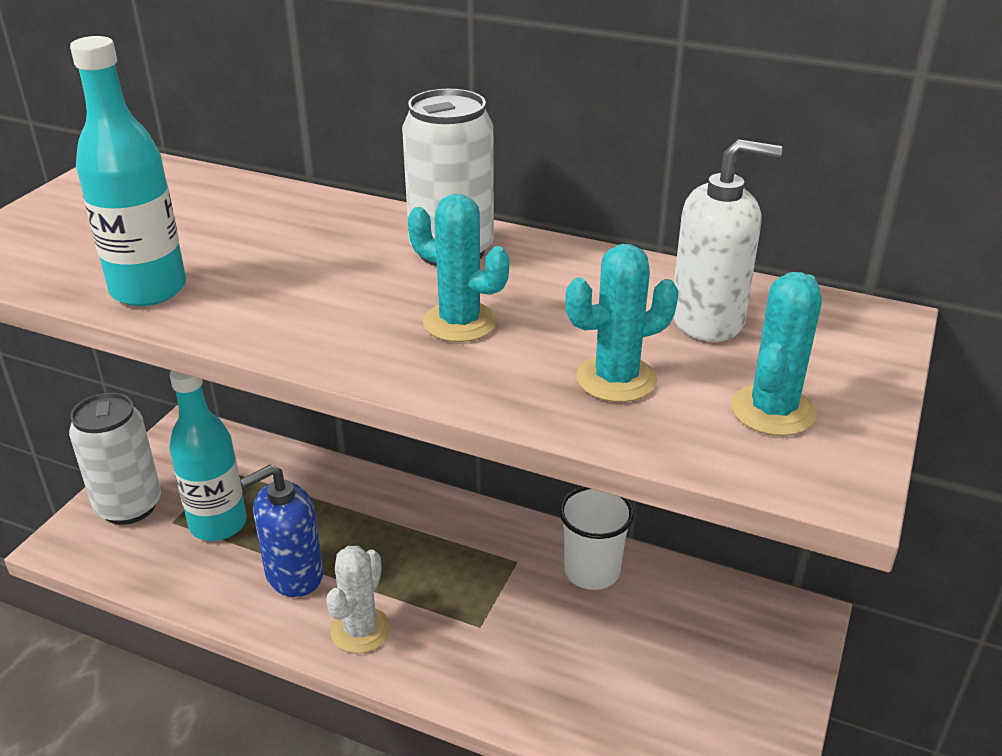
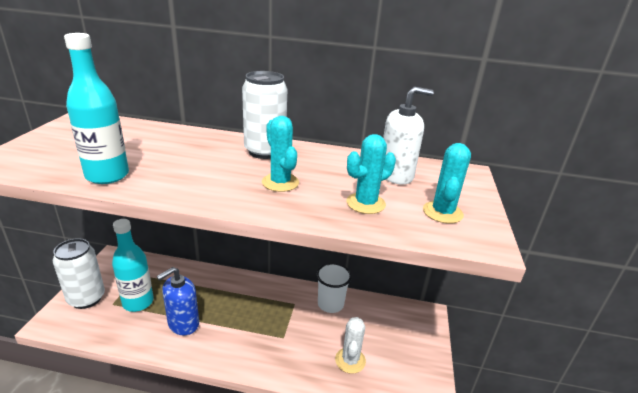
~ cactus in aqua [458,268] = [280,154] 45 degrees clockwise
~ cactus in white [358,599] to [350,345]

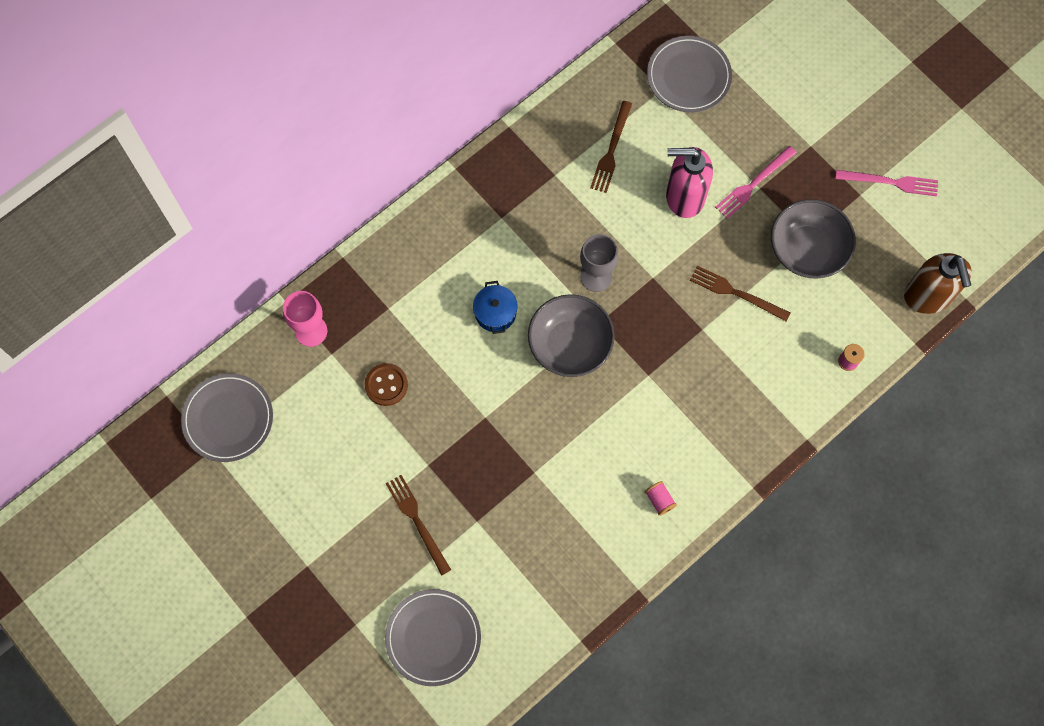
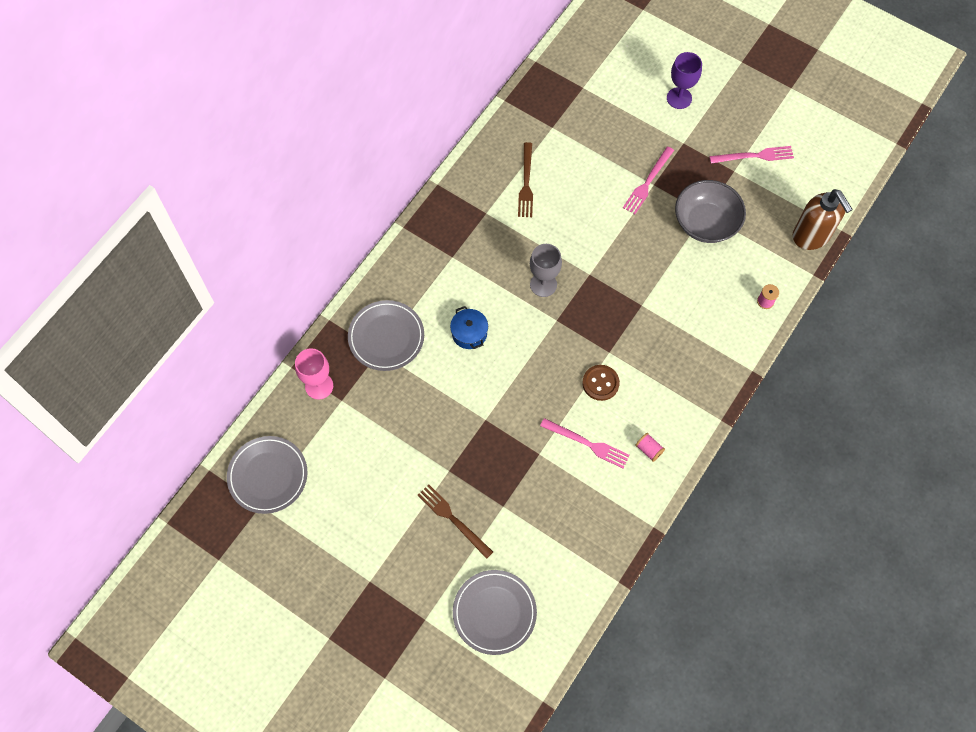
~ dinner plate in gray [689,74] to [386,335]
+ table fork in rose-pink [585,443]
~ button in brown [386,384] to [601,383]
+ wine glass in royal purple [684,80]
- deep dish in gray [571,335]
- soap dispenser in rose-pink [689,182]
- table fork in brown [740,294]

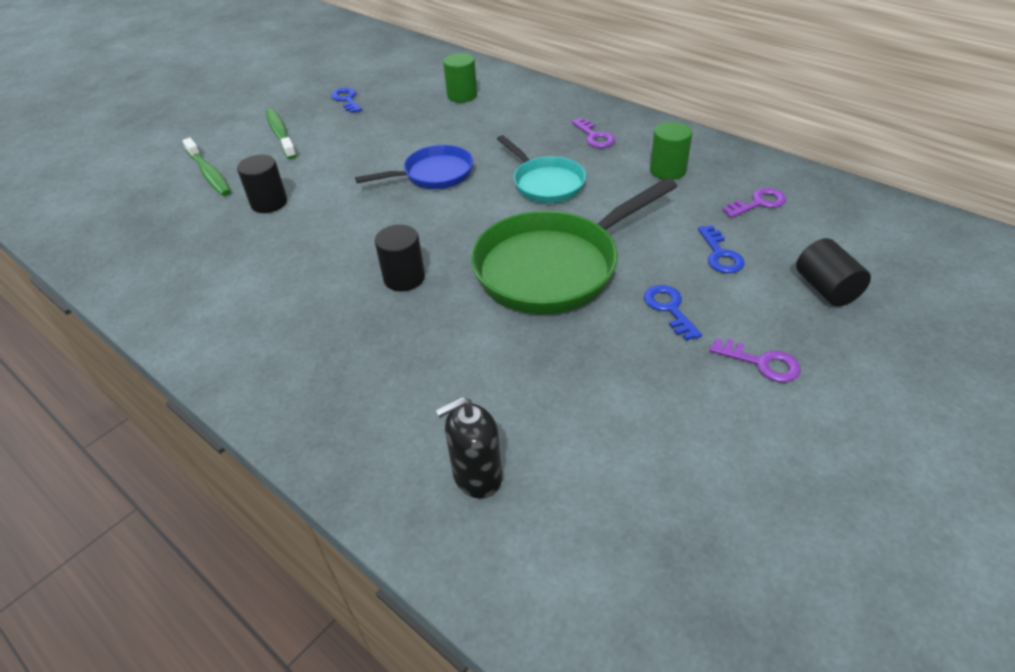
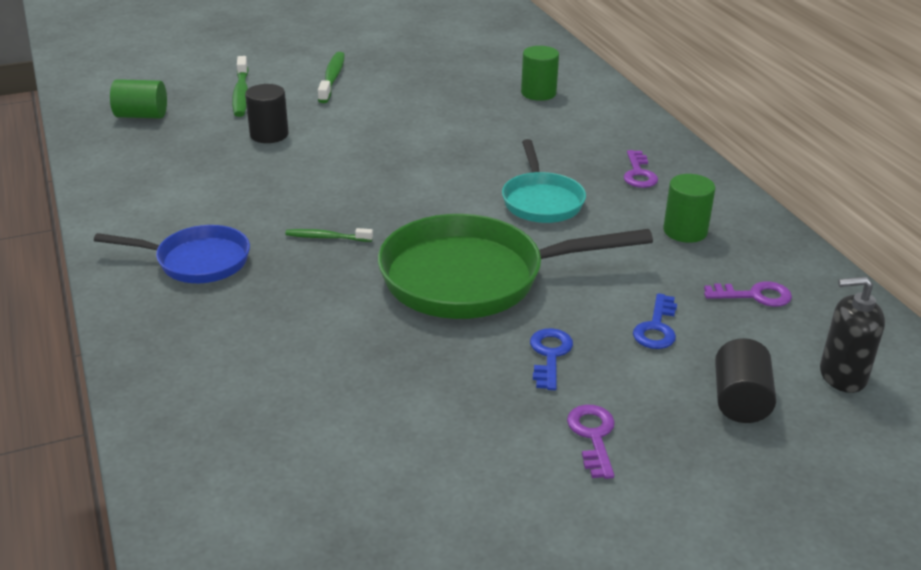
~ skillet in royal blue [414,167] to [172,254]
+ cylinder in emerald [138,98]
~ cylinder in ebony [400,258] to tooth brush in emerald [329,235]
~ key in royal purple [755,360] = [591,442] 150 degrees counterclockwise
~ soap dispenser in ebony [469,448] to [852,335]
- key in royal blue [346,100]

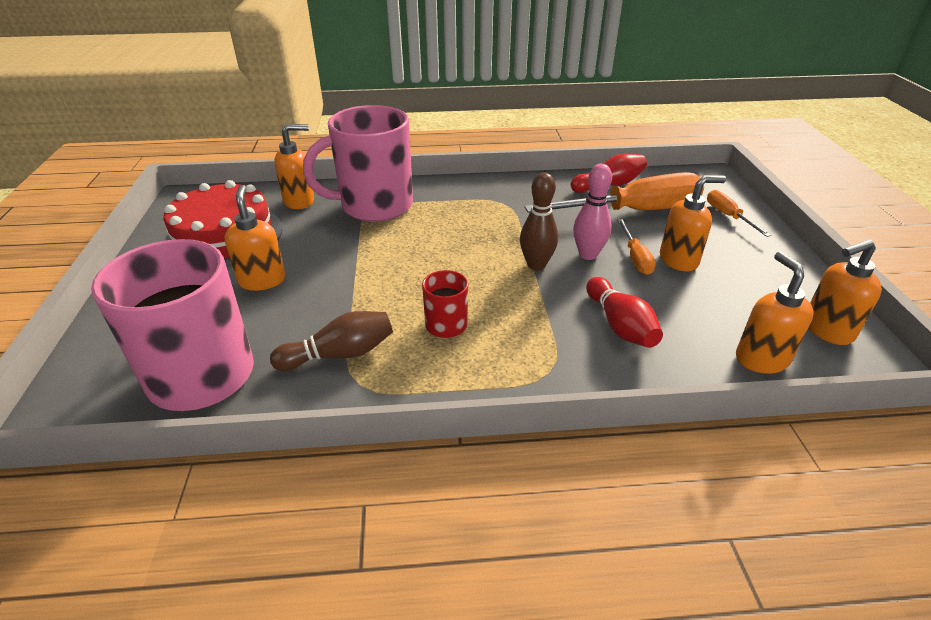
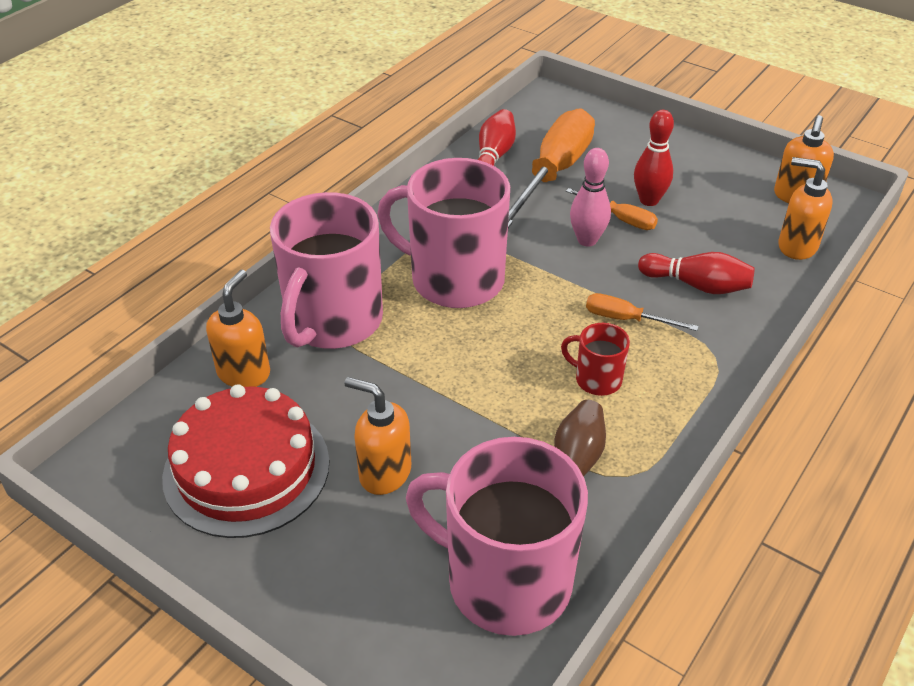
+ tea mug in rose-pink [443,233]
~ hand screwdriver in bright orange [739,213] to [642,312]
~ soap dispenser in bright orange [693,223] to tenpin in scarlet [654,158]
- tenpin in brown [539,221]

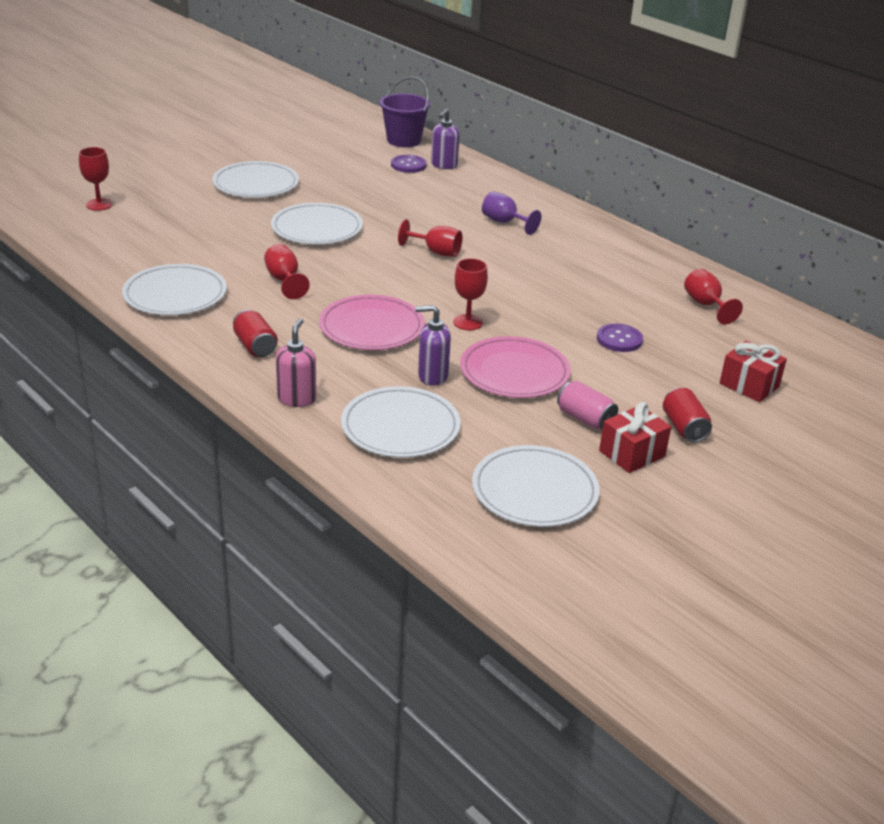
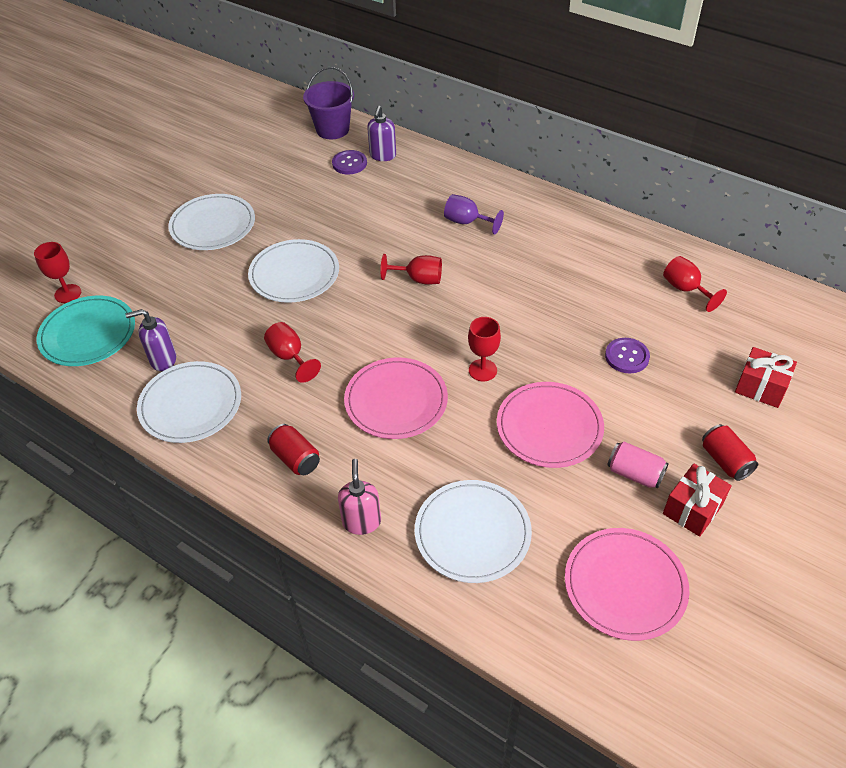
+ dinner plate in aqua [86,331]
~ soap dispenser in royal purple [433,345] to [150,340]
~ dinner plate in white [536,486] to dinner plate in rose-pink [627,584]

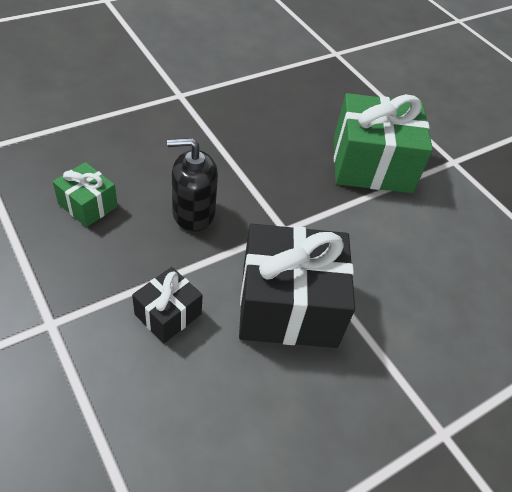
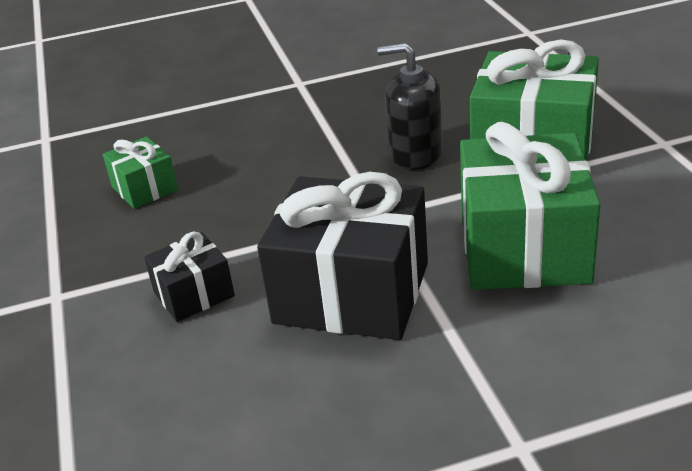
~ soap dispenser in ebony [192,185] to [410,106]
+ wrapped gift in emerald [530,206]

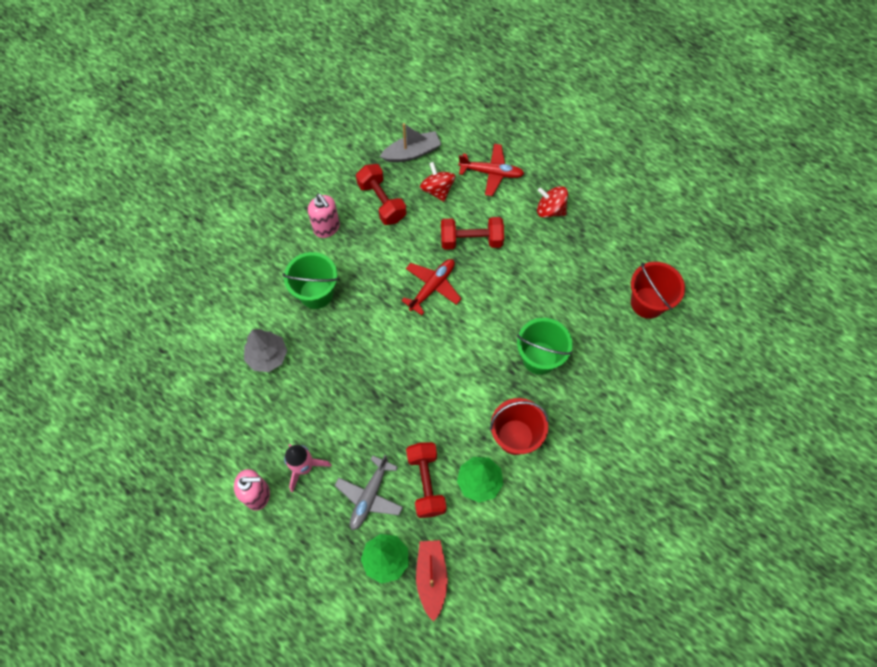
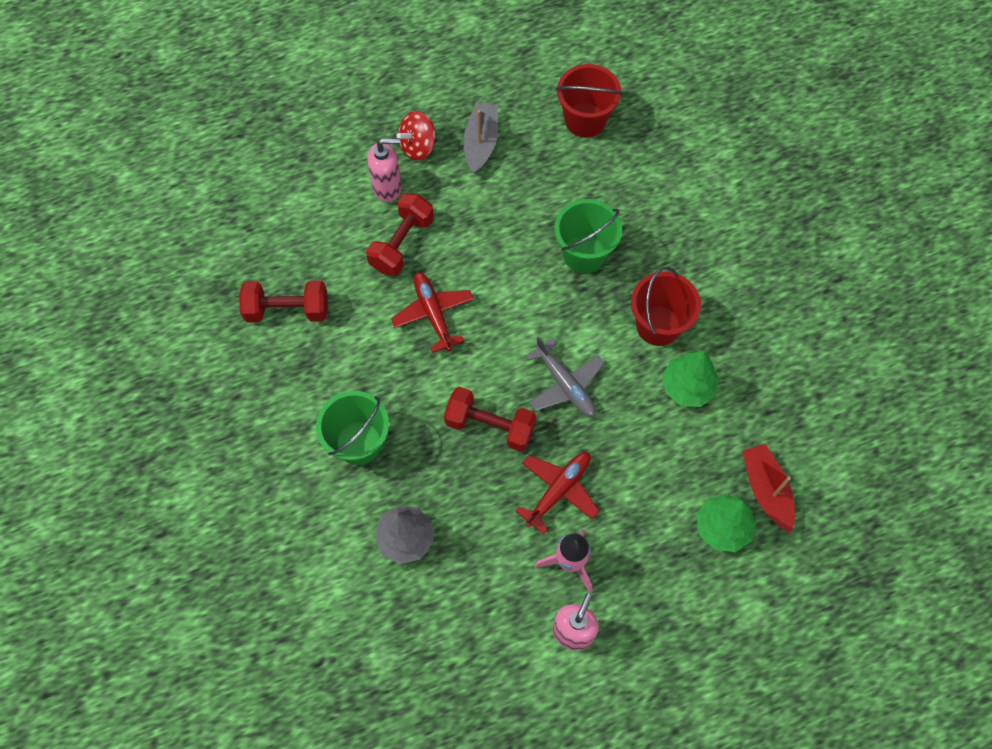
~ soap dispenser in rose-pink [324,216] to [384,170]
~ free weight in scarlet [426,480] to [490,419]
~ boat in gray [410,142] to [480,138]
~ plane in scarlet [491,170] to [557,493]
~ plane in gray [369,492] to [565,376]
~ boat in scarlet [432,581] = [768,489] 45 degrees clockwise
- spinning top in scarlet [438,182]

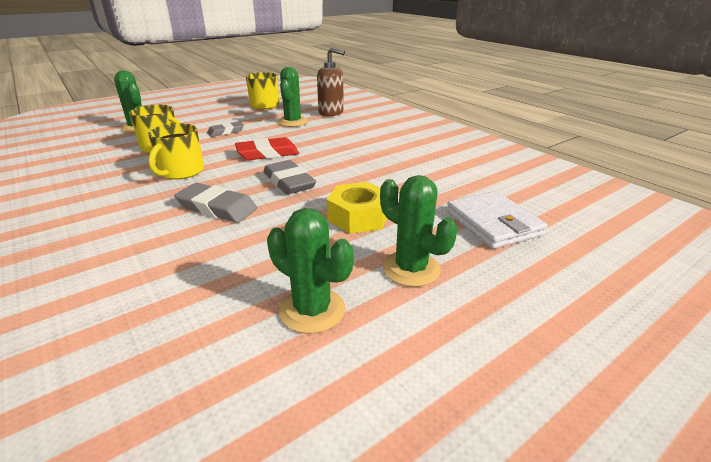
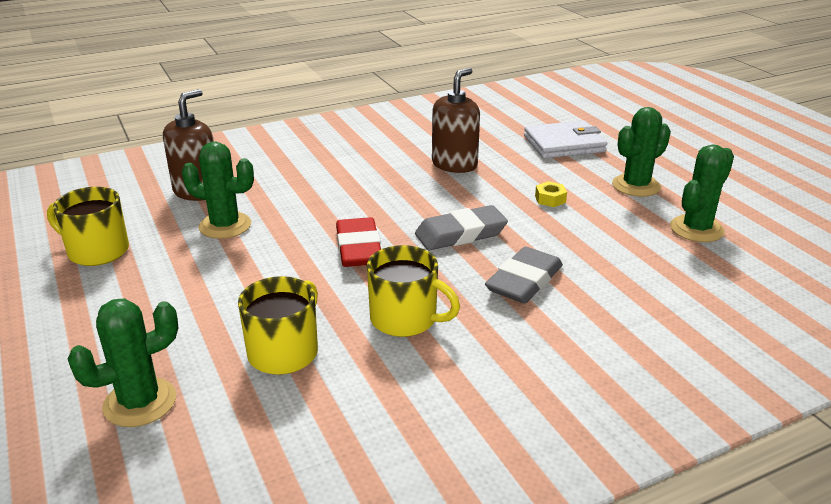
+ soap dispenser in brown [456,120]
~ hex nut in yellow [357,208] = [551,194] x0.49
- pencil eraser in gray [225,129]

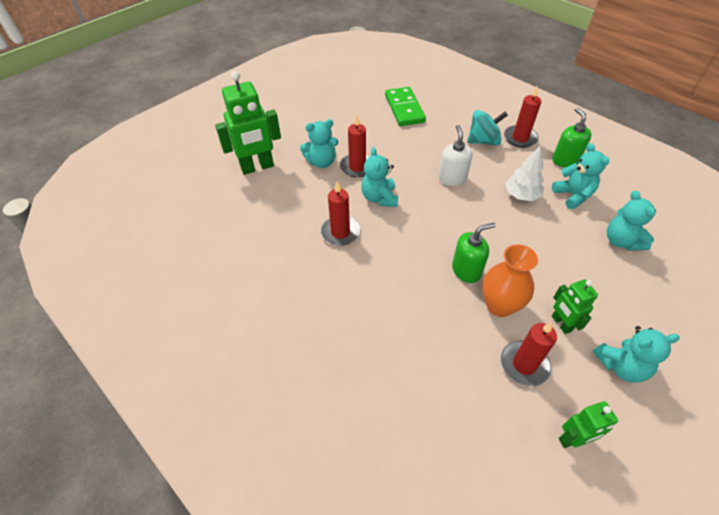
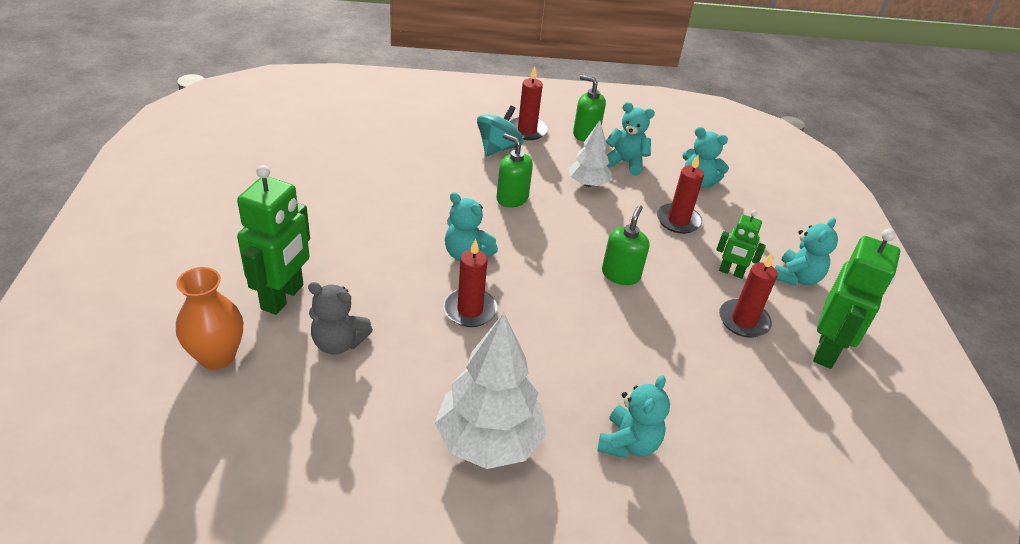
~ flower vase in bright orange [510,280] to [209,318]
+ teddy bear in gray [340,318]
+ tree in white [490,391]
~ soap dispenser in white [455,155] to soap dispenser in emerald [514,170]
~ teddy bear in aqua [319,143] to [633,416]
~ candle in scarlet [355,146] to [680,194]
~ robot figure in emerald [588,424] = [856,298] x1.82
- domino tile in emerald [405,106]

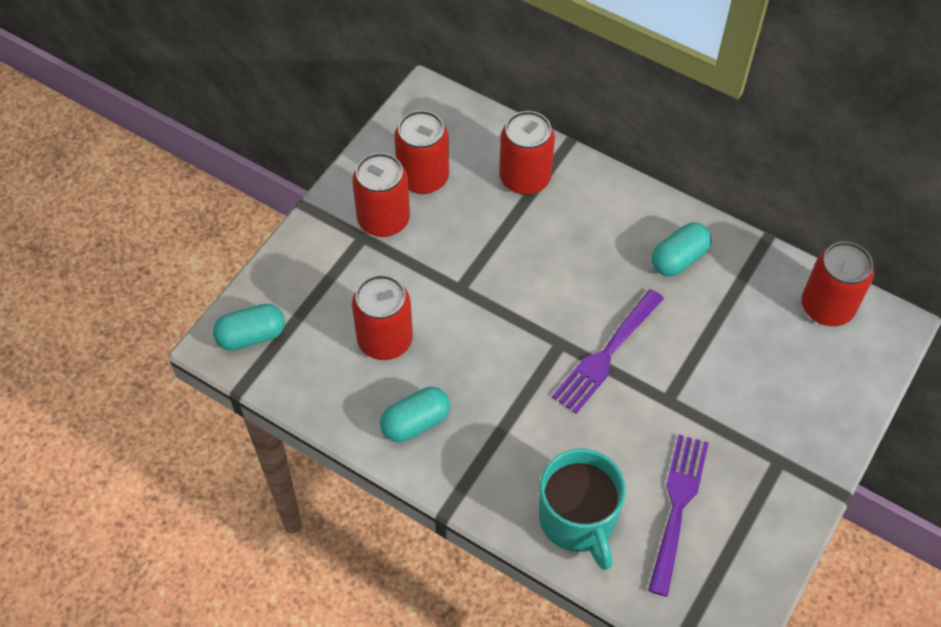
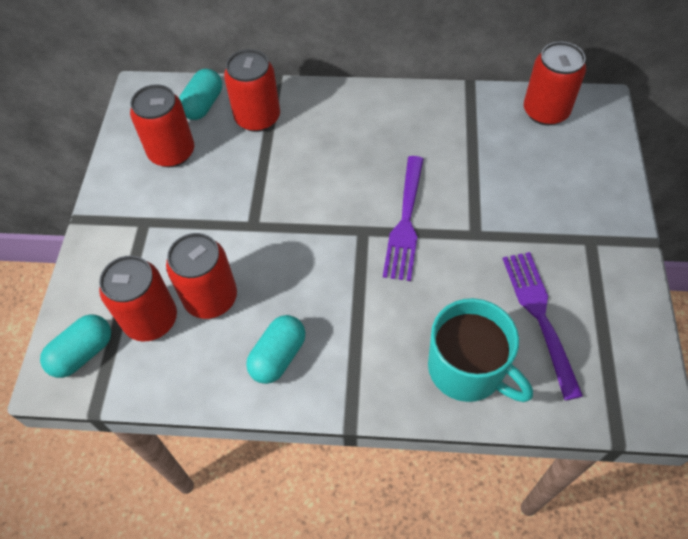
~ tin in scarlet [381,195] to [138,298]
~ capsule in aqua [681,249] to [200,94]

